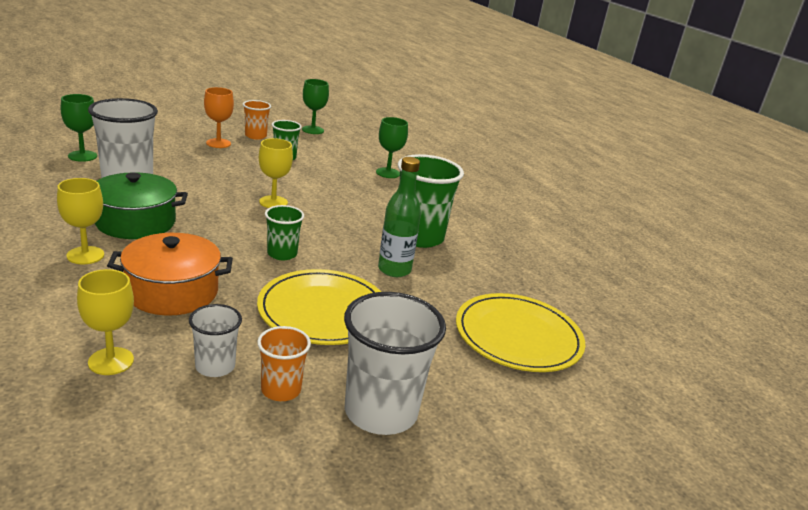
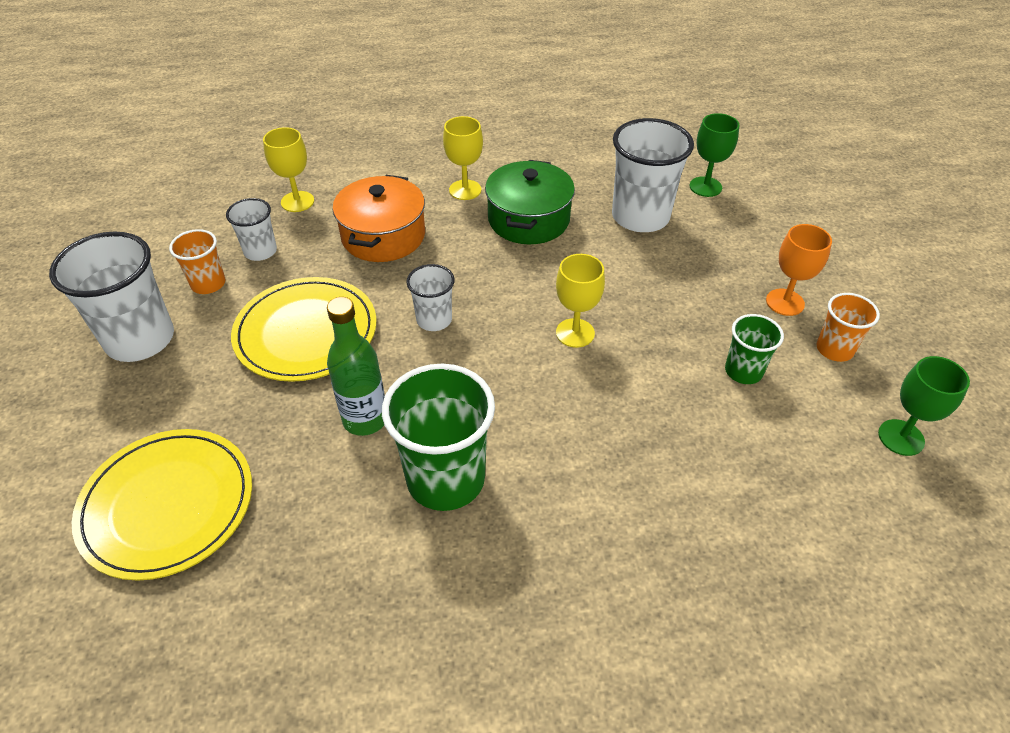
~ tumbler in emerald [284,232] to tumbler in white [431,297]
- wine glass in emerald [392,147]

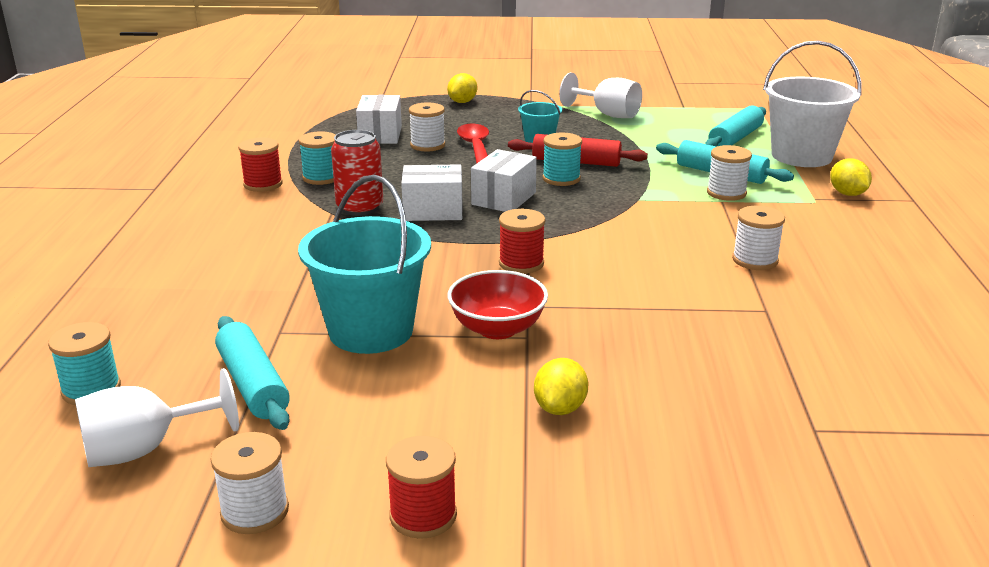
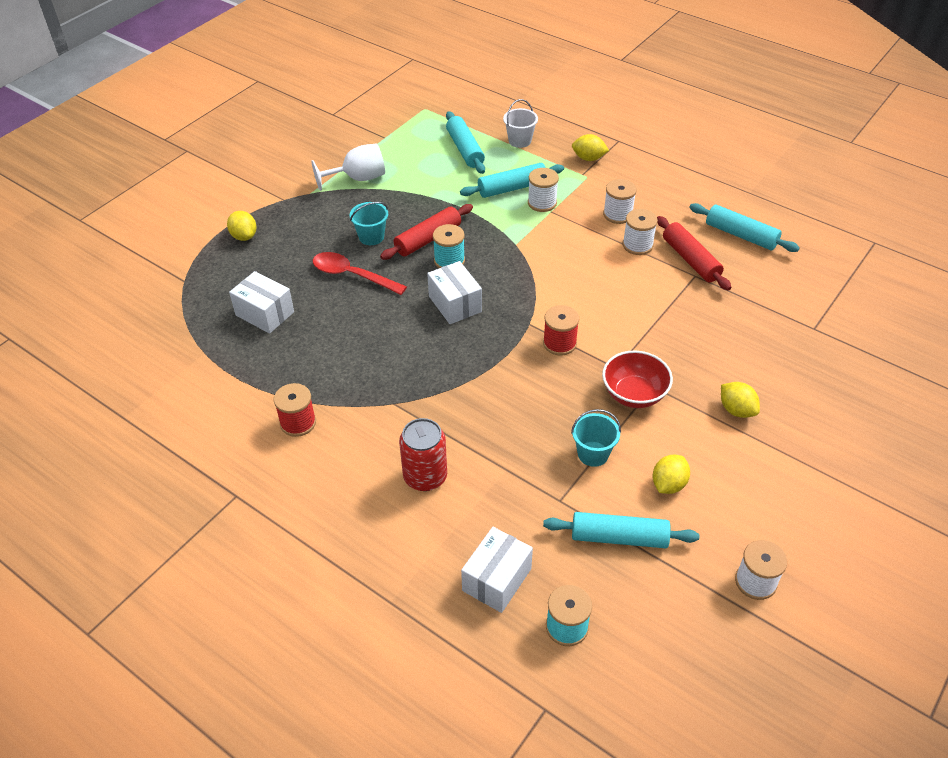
~ tin in scarlet [357,173] to [423,454]
~ box in white [432,192] to [497,570]
~ sand bucket in white [812,104] = [520,123] x0.51
~ sand bucket in aqua [364,264] = [596,438] x0.51
~ spool in white [427,126] to [620,201]
+ citrus fruit in yellow [671,474]
+ rolling pin in scarlet [694,253]
+ rolling pin in aqua [745,227]
- wine glass in white [157,417]
- spool in aqua [317,158]
- spool in scarlet [421,487]

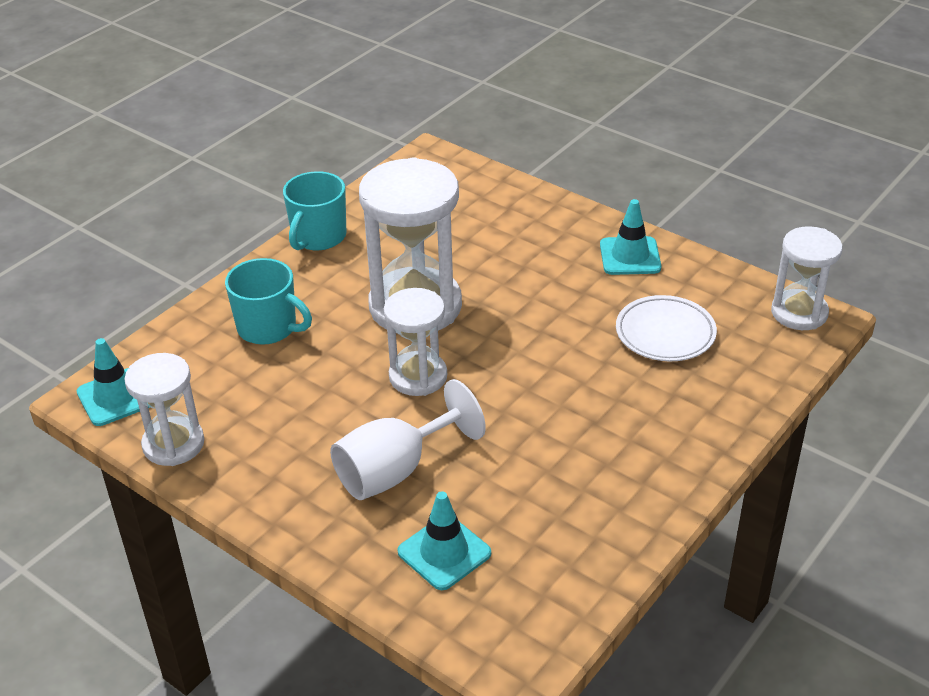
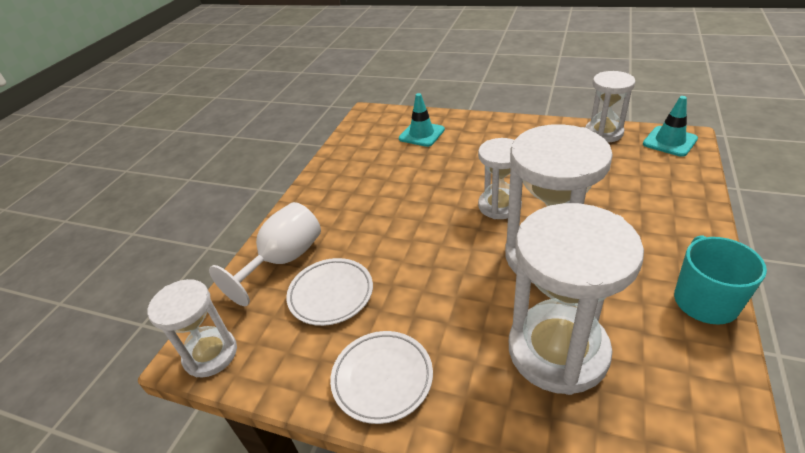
~ wine glass in white [408,439] to [265,254]
~ road cone in aqua [630,237] to dinner plate in white [381,377]
+ sand timer in white [576,299]
- tea mug in aqua [268,301]

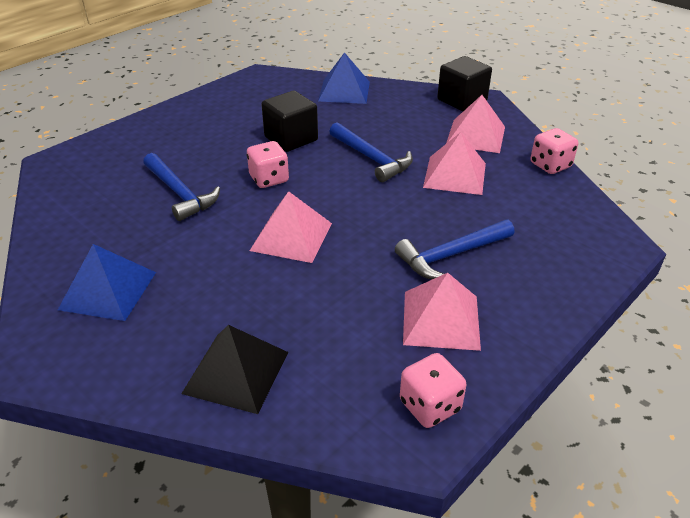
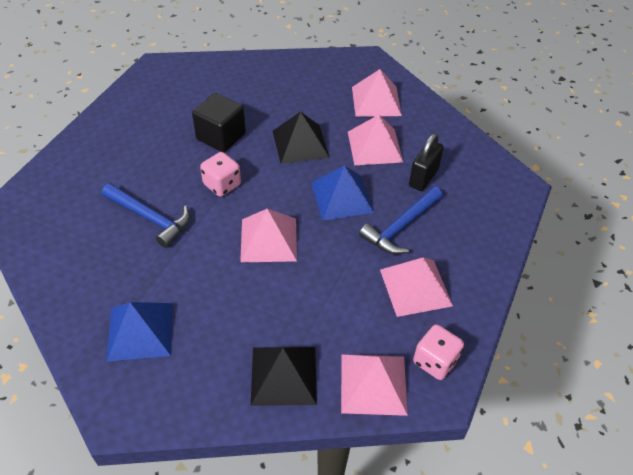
~ carpenter's hammer in royal blue [371,152] to pyramid shape in ebony [301,138]
~ pyramid shape in royal blue [344,78] to [342,193]
+ pyramid shape in rose-pink [374,385]
+ small lock in ebony [426,162]
- block in ebony [464,83]
- game die in rose-pink [554,151]

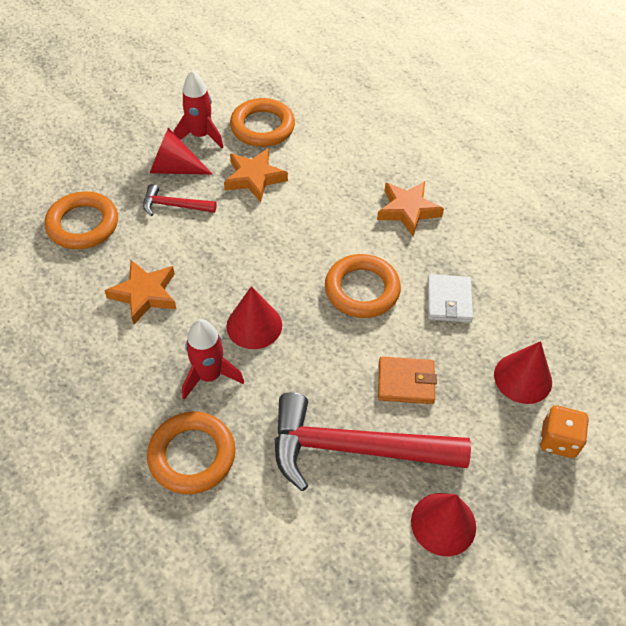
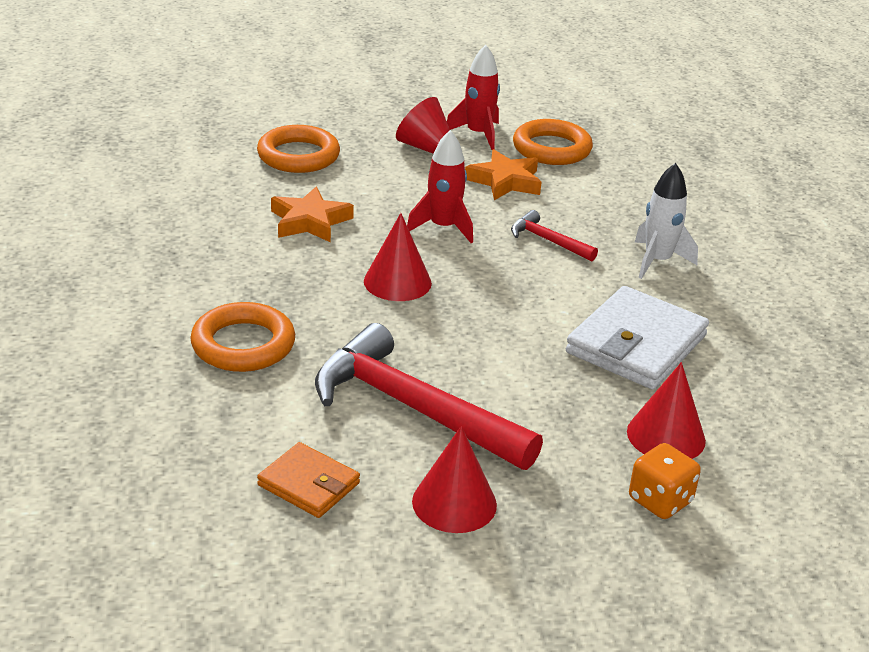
~ card wallet in bright orange [407,380] to [308,480]
~ spaceship in scarlet [213,359] to [440,186]
~ carpenter's hammer in scarlet [180,200] to [554,235]
~ card wallet in white [450,298] = [637,338] x1.76
~ star shape in bright orange [410,208] to spaceship in white [666,221]
- torus in bright orange [363,286]

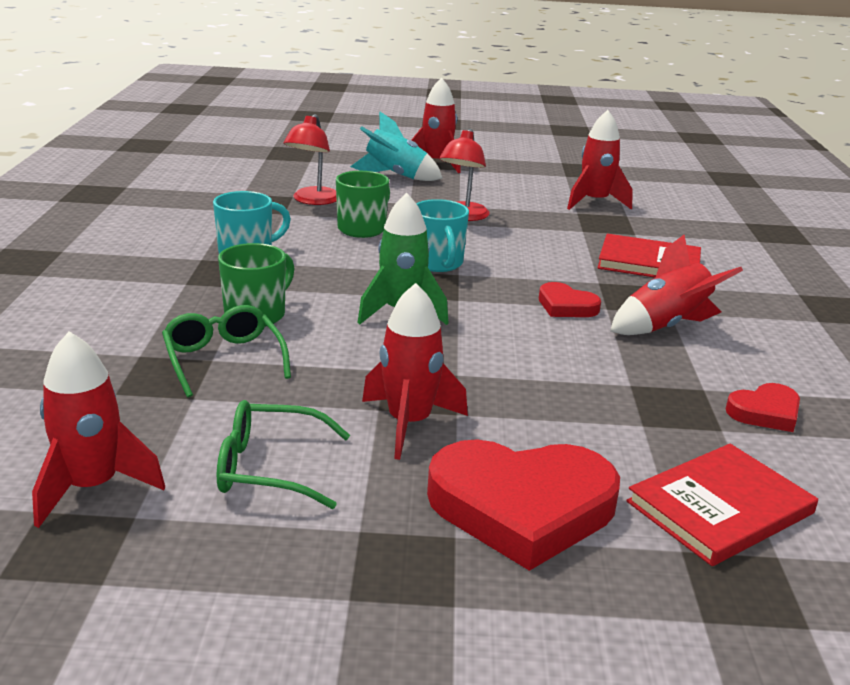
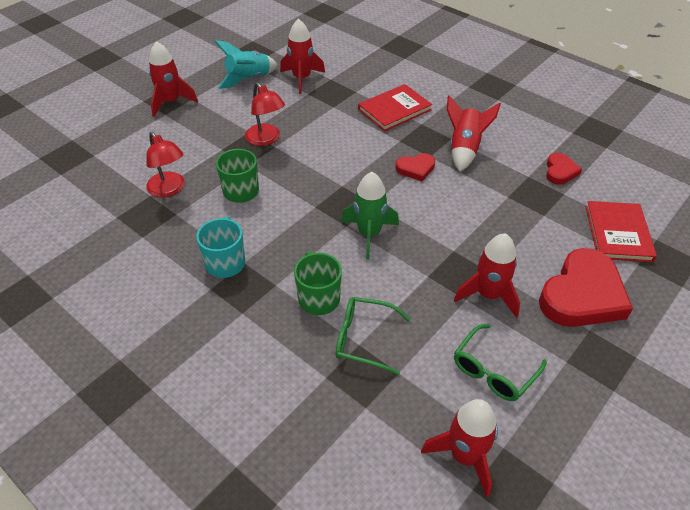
~ spaceship in aqua [396,146] to [246,64]
- tea mug in aqua [442,235]

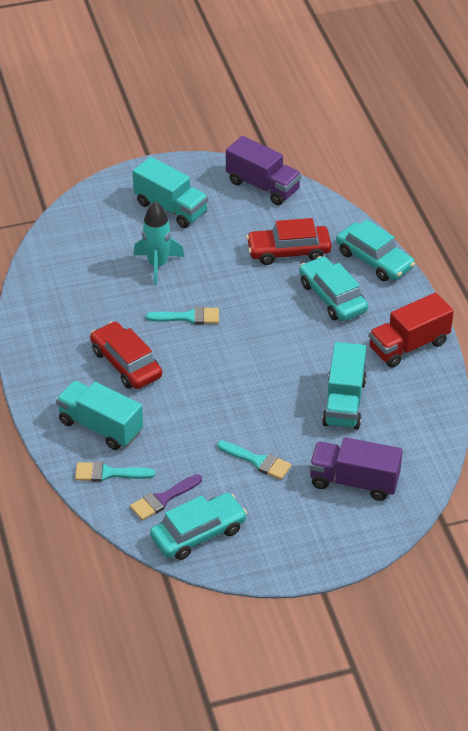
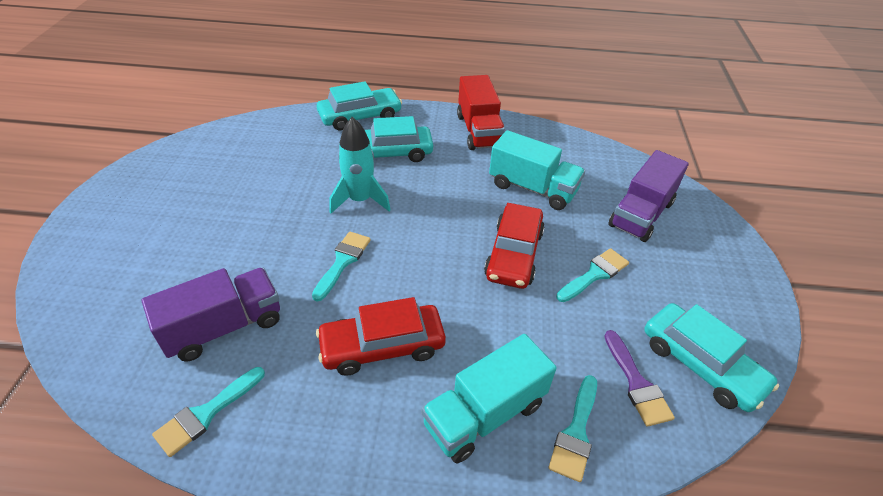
~ toy truck in royal purple [264,170] to [211,315]
+ paint brush in aqua [208,412]
~ spaceship in aqua [159,243] to [360,165]
~ automobile in scarlet [289,241] to [514,246]
~ automobile in aqua [198,526] = [711,357] 150 degrees clockwise
- toy truck in aqua [170,192]

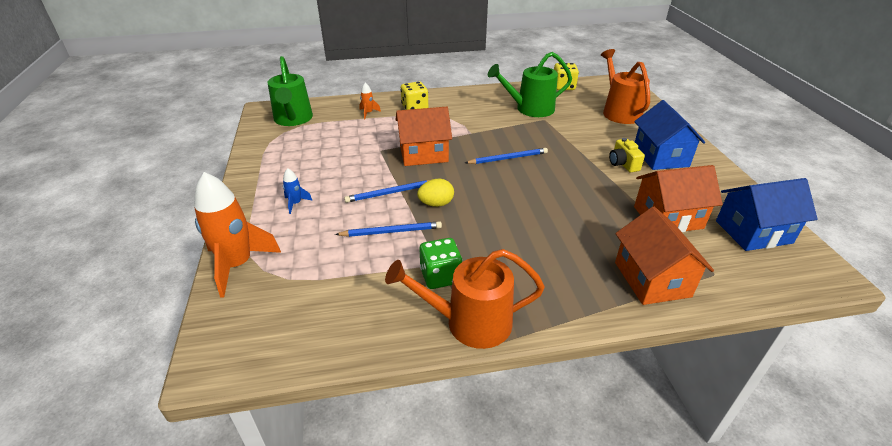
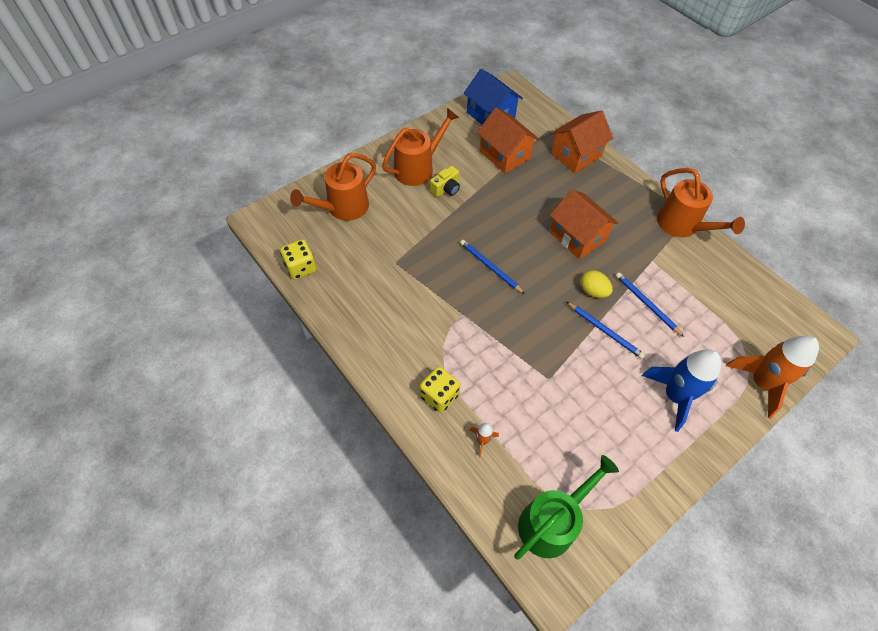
~ house in royal blue [669,135] to watering can in bright orange [420,147]
~ house in bright orange [423,136] to [584,224]
~ spaceship in royal blue [298,191] = [681,390] x2.27
- game die in emerald [441,263]
- watering can in emerald [530,84]

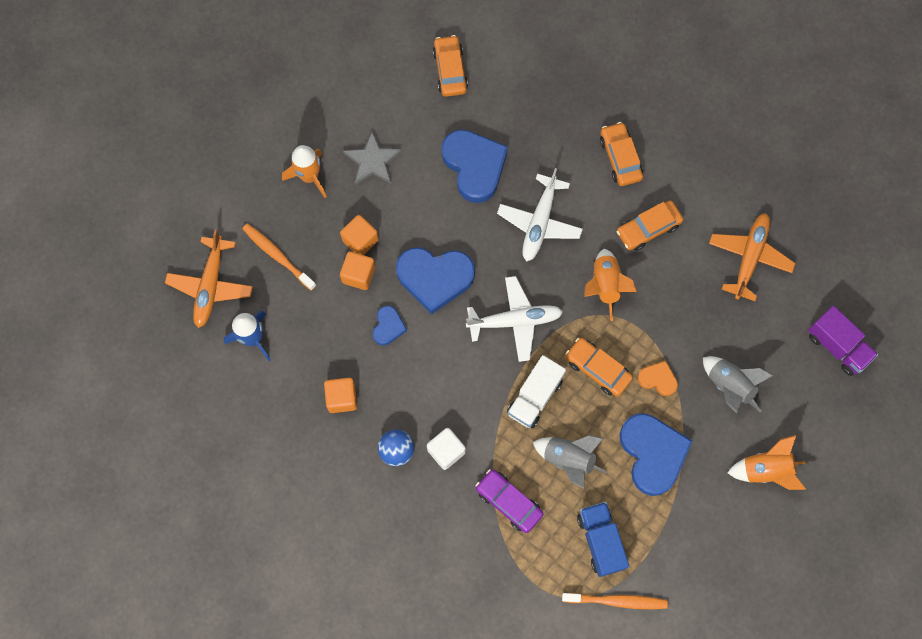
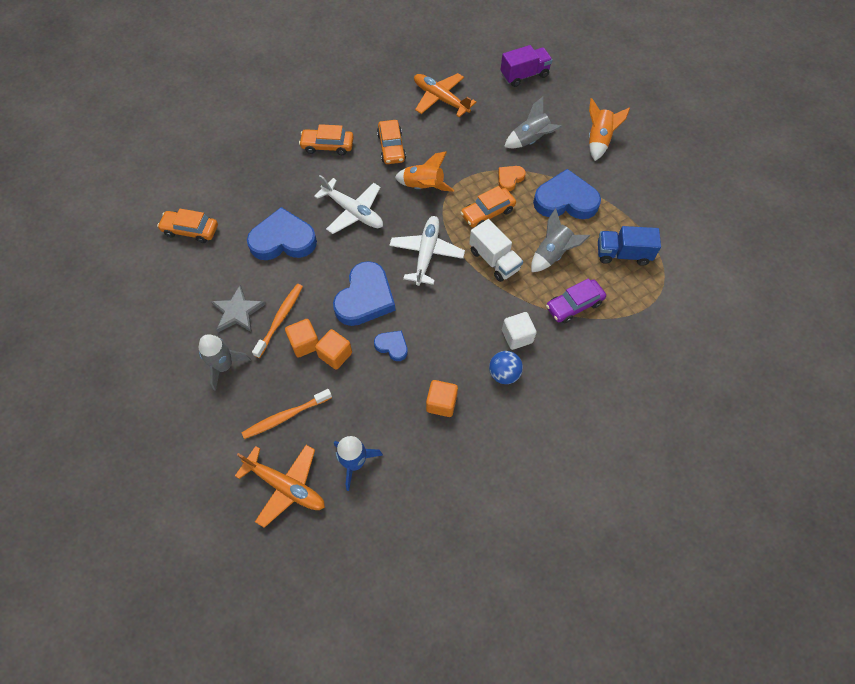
~ spaceship in bright orange [304,171] to spaceship in gray [225,362]
~ tooth brush in bright orange [615,601] to [277,321]

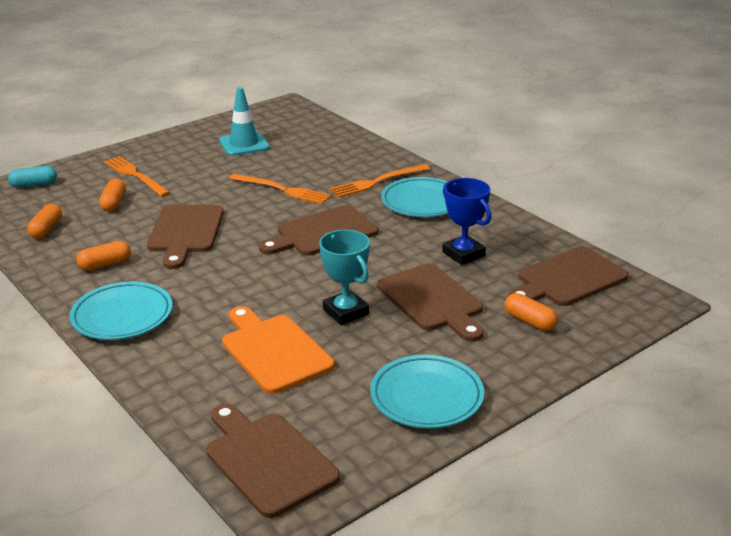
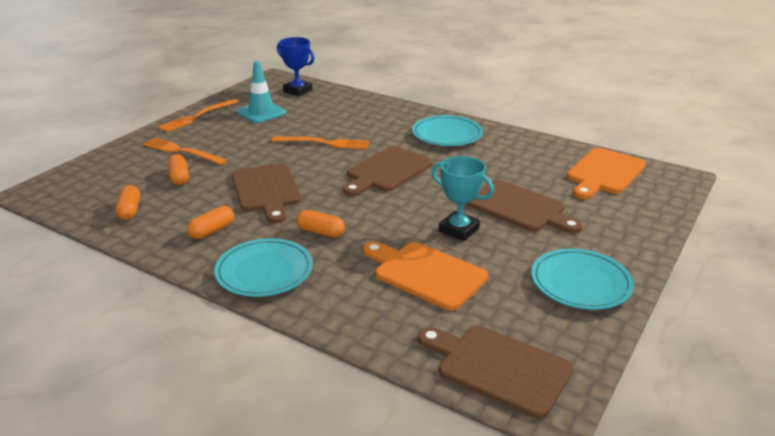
~ table fork in bright orange [380,180] to [198,115]
~ trophy in royal blue [466,221] to [295,66]
~ capsule in bright orange [531,312] to [320,223]
~ bread board in brown [568,276] to bread board in bright orange [606,173]
- capsule in aqua [32,177]

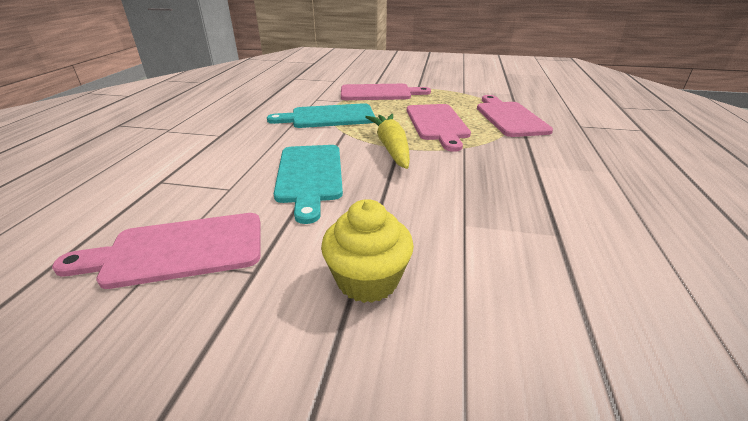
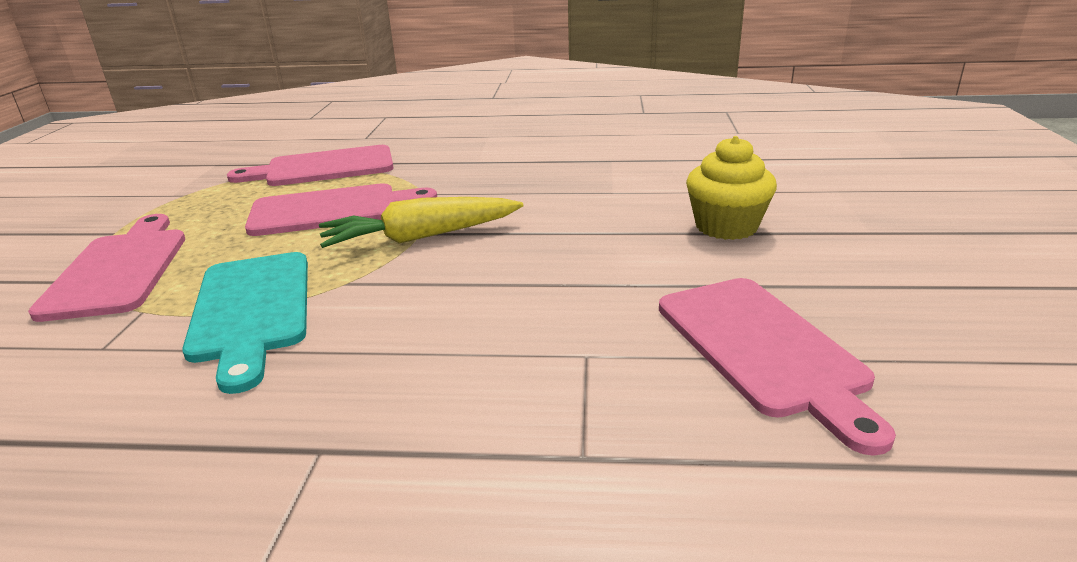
- bread board in aqua [308,184]

